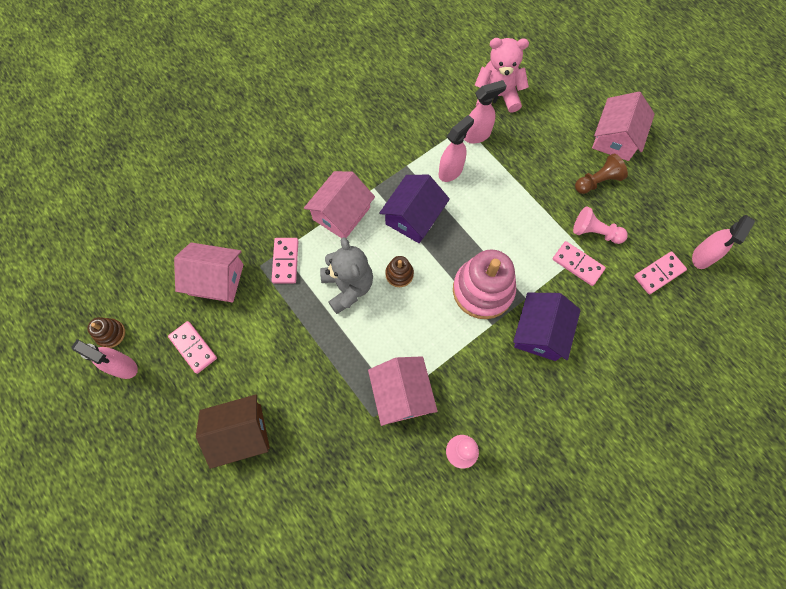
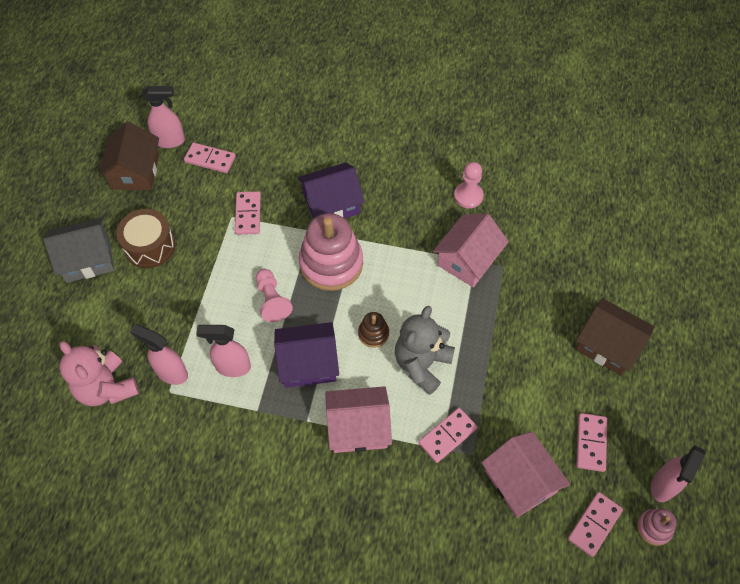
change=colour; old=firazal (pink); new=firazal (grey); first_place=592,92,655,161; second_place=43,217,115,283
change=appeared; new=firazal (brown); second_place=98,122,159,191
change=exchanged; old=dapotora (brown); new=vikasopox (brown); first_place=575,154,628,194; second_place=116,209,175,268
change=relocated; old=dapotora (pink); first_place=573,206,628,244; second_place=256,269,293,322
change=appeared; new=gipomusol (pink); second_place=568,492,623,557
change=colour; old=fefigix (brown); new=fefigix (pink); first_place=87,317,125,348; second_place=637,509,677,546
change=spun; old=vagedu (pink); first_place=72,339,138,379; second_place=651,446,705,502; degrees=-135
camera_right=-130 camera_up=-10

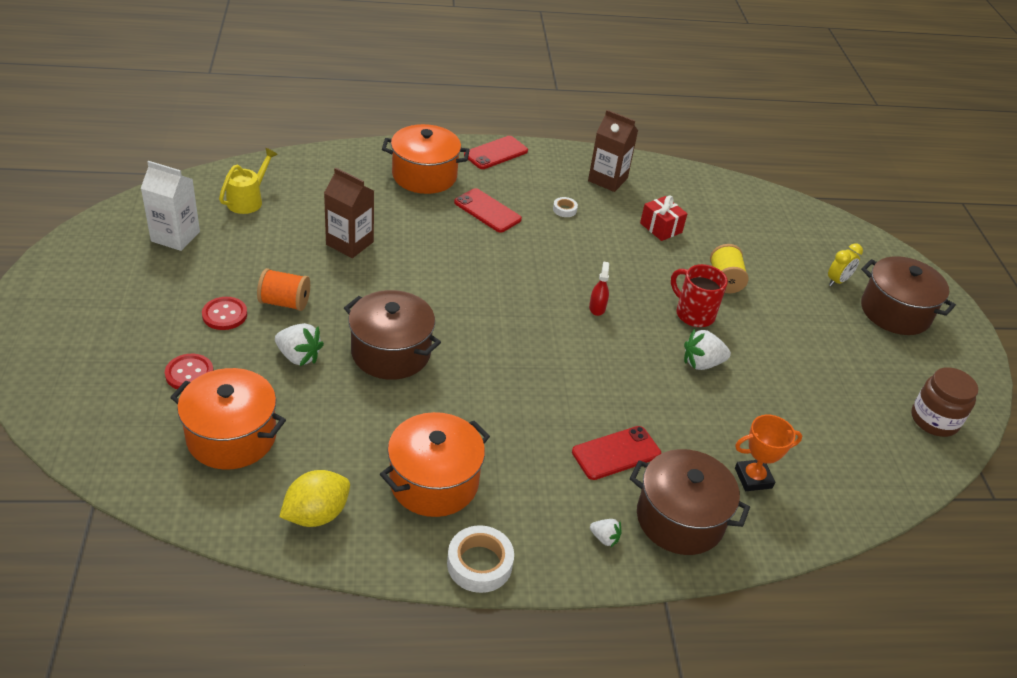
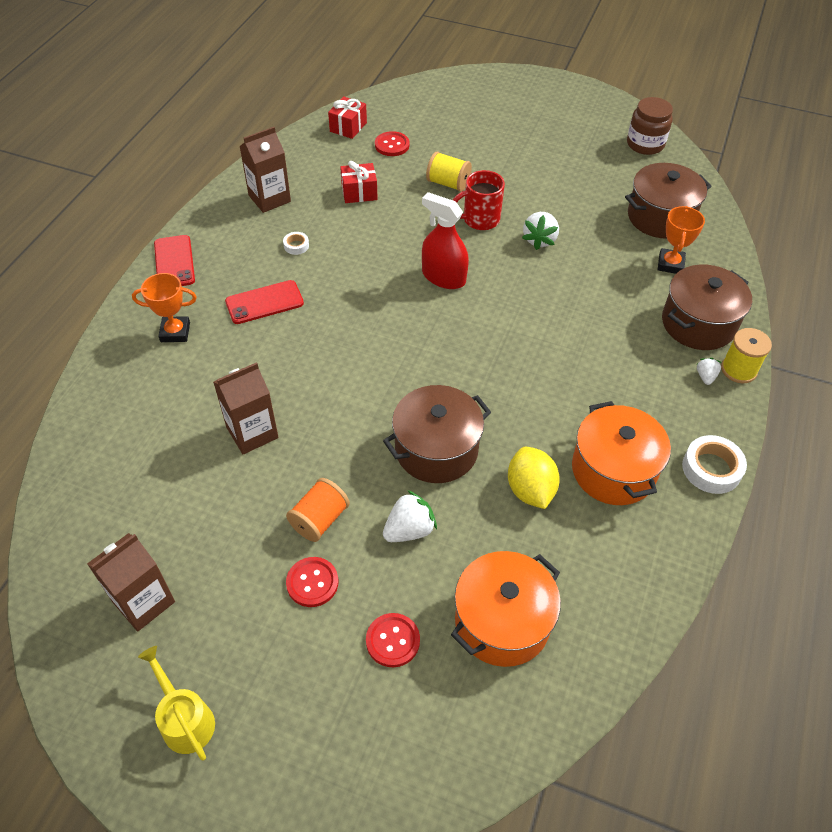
change=colour; old=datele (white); new=datele (brown); first_place=141,161,200,251; second_place=87,533,175,631
change=exchanged; old=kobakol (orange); new=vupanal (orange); first_place=382,124,470,194; second_place=132,273,197,342
change=relocated; old=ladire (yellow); first_place=219,148,278,214; second_place=138,646,215,761
change=appeared; new=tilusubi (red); second_place=328,96,367,139
change=appeared; new=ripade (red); second_place=375,131,409,156
change=size; old=vagedu (red); first_place=589,261,609,316; second_place=422,192,469,289; factor=1.93
change=relocated; old=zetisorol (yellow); first_place=279,470,350,527; second_place=508,447,560,509
change=relocated; old=kobakol (brown); first_place=861,256,956,335; second_place=625,163,712,239
change=spun; old=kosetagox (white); first_place=590,519,622,548; second_place=697,358,721,385; degrees=-45
change=appeared; new=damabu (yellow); second_place=721,328,772,383
change=missing; old=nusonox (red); first_place=572,426,661,480
change=missing; old=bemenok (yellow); first_place=828,243,863,286
camera_right=-60 camera_up=10

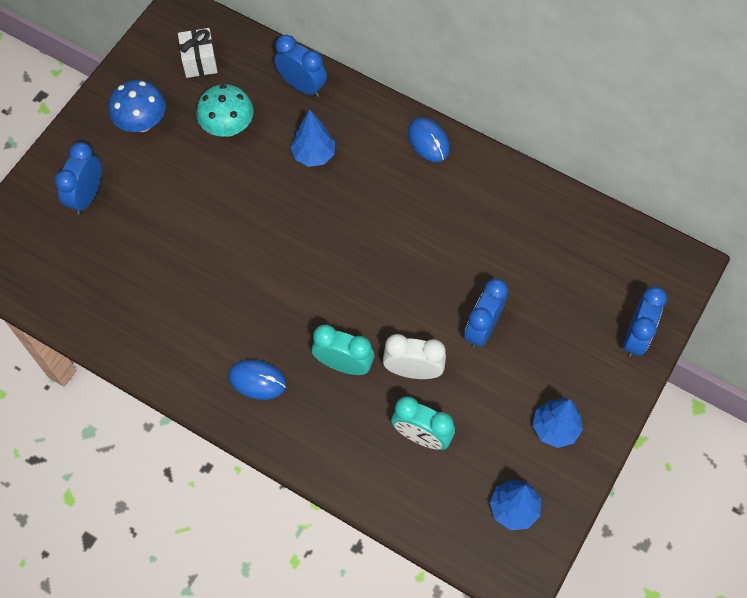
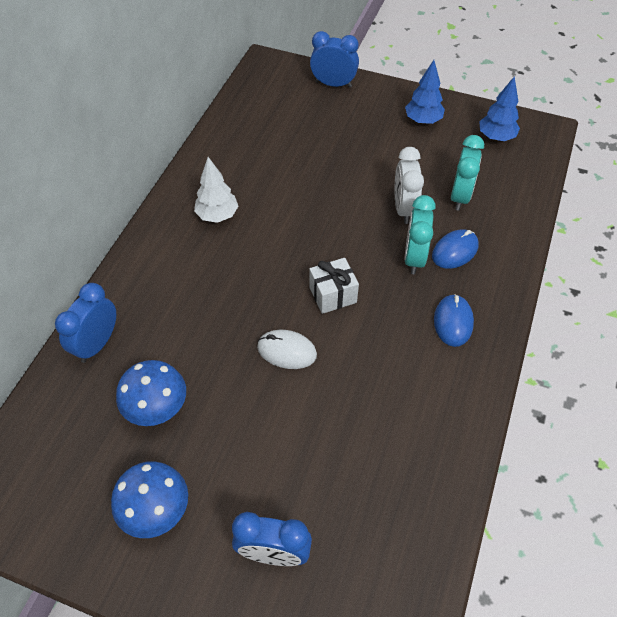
change=colour; old=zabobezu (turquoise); new=zabobezu (blue); first_place=196,84,254,137; second_place=116,360,186,426
change=appeared; new=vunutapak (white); second_place=194,157,238,223
change=appeared; new=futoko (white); second_place=257,330,317,369
change=relocated; old=tilusubi (white); first_place=178,28,218,78; second_place=309,258,359,314
change=relocated; old=futoko (blue); first_place=408,117,450,162; second_place=432,230,479,269
change=missing; old=vunutapak (blue); first_place=291,110,335,167
change=missing; old=bemenok (blue); first_place=464,278,508,348
camera_right=-100 camera_up=-10

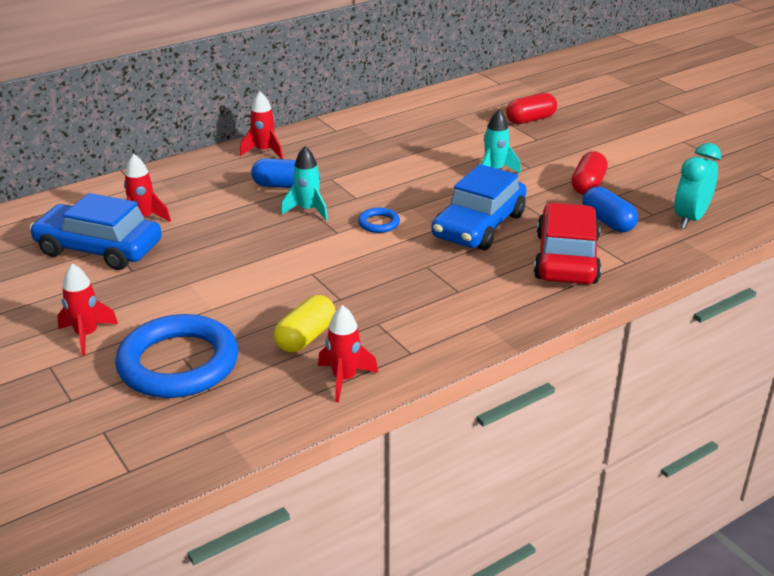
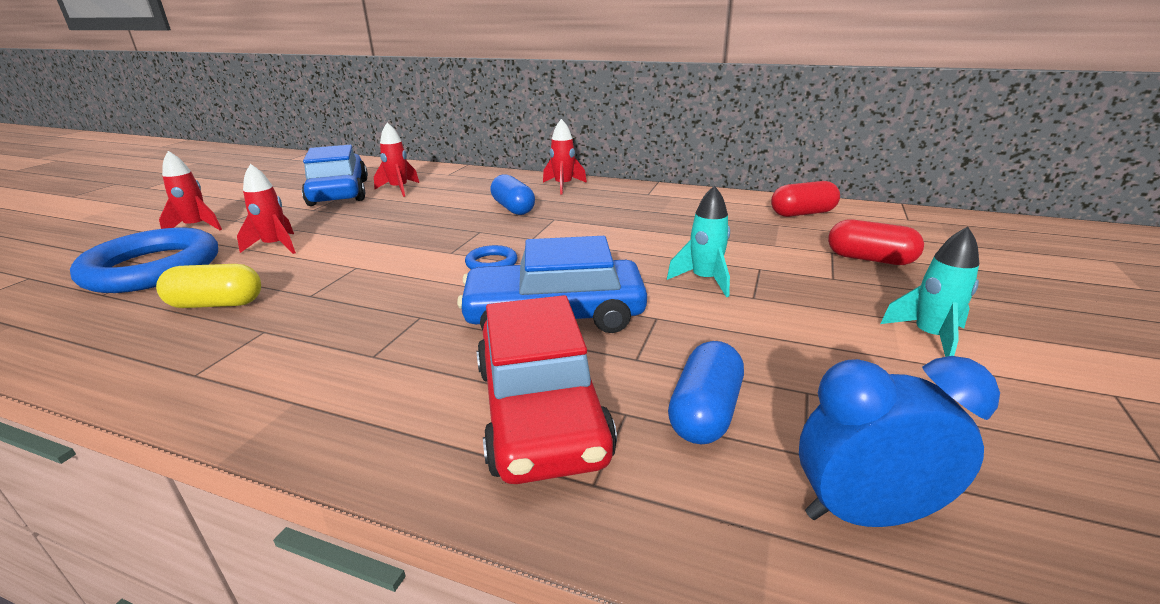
change=relocated; old=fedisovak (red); first_place=318,305,378,402; second_place=237,164,296,254
change=spun; old=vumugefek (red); first_place=534,203,601,284; second_place=476,295,617,484; degrees=105
change=relocated; old=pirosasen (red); first_place=571,151,608,195; second_place=771,181,840,217
change=colour; old=bemenok (turquoise); new=bemenok (blue); first_place=674,143,721,229; second_place=799,356,1000,527
change=relocated; old=fedisovak (turquoise); first_place=281,146,328,221; second_place=880,227,979,357
camera_right=55 camera_up=-5

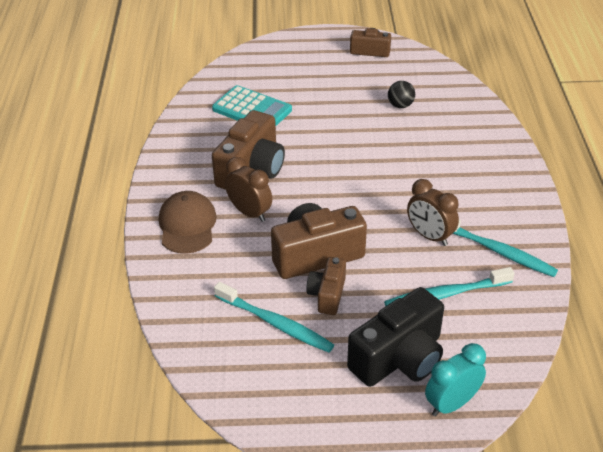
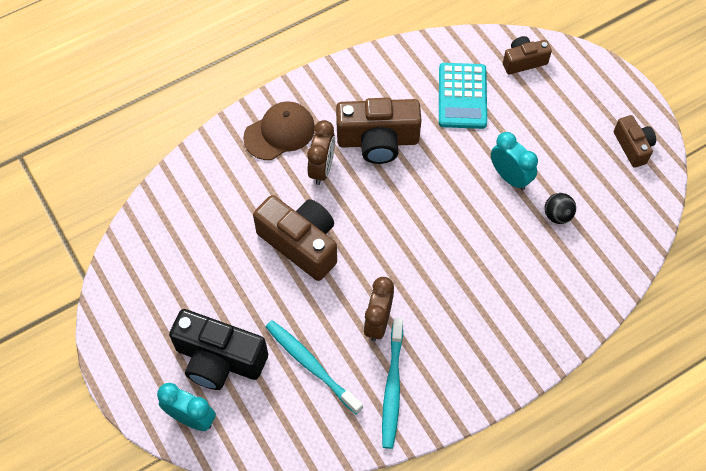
change=appeared; new=bemenok (turquoise); second_place=491,132,538,190
change=relocated; old=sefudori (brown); first_place=306,257,346,315; second_place=503,36,552,75
change=missing; old=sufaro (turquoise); first_place=214,282,334,353
camera_right=60 camera_up=20

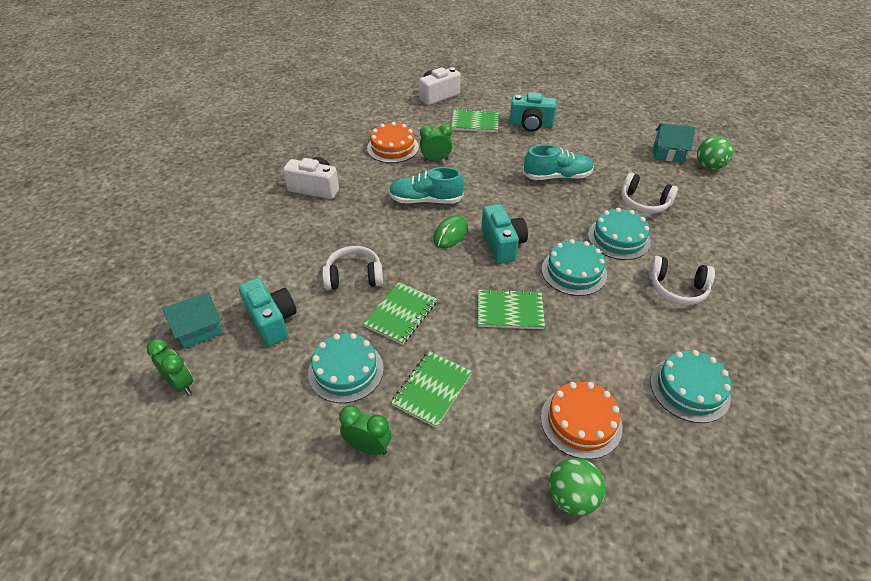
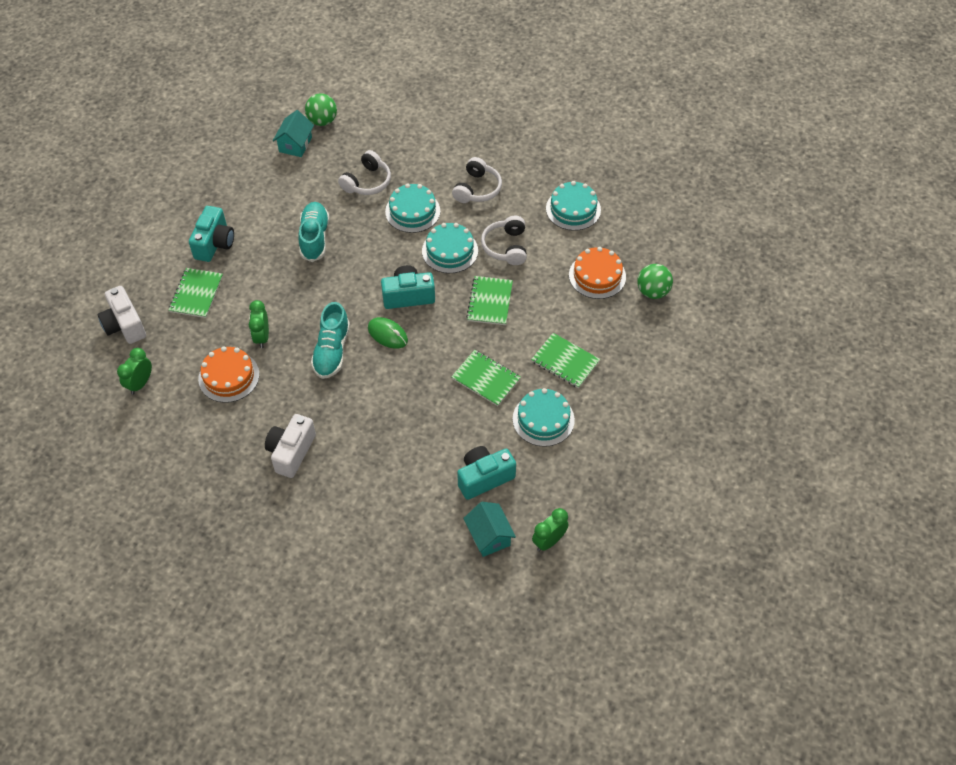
change=relocated; old=bemenok (green); first_place=339,405,392,455; second_place=117,348,152,395
change=relocated; old=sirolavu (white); first_place=322,246,383,290; second_place=481,216,527,265
camera_right=-85 camera_up=10

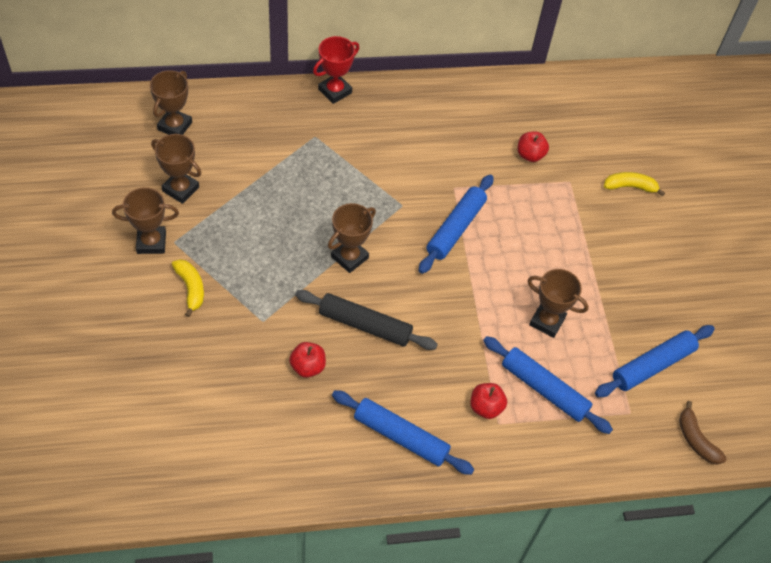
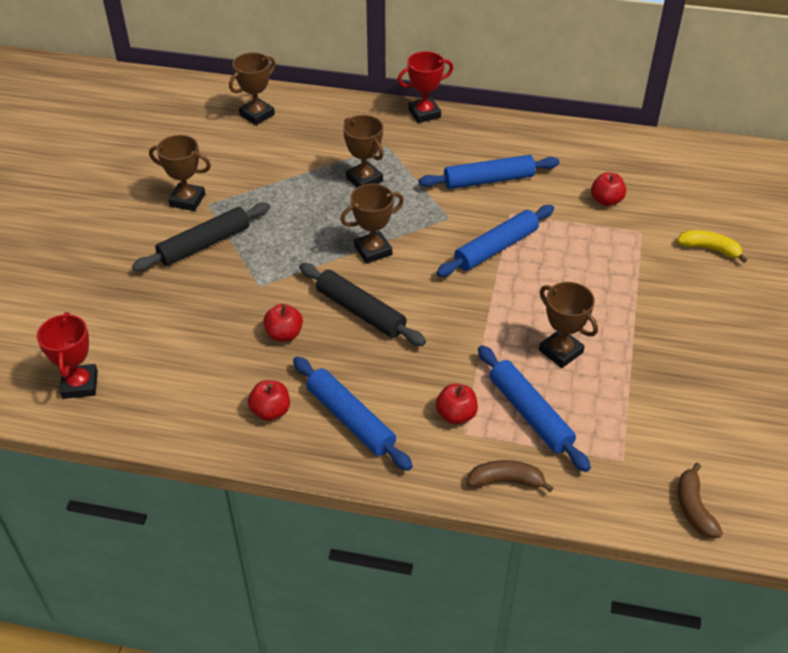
change=appeared; new=vupanal (red); second_place=37,312,98,399
change=exchanged; old=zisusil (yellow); new=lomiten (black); first_place=172,259,204,317; second_place=132,202,270,271
change=appeared; new=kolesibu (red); second_place=248,380,290,421
change=relocated; old=vupanal (brown); first_place=151,134,201,204; second_place=343,115,384,187
change=relocated; old=lomiten (blue); first_place=595,325,715,397; second_place=418,155,559,189
change=appeared; new=zisusil (brown); second_place=467,460,553,492
camera_right=25 camera_up=-10

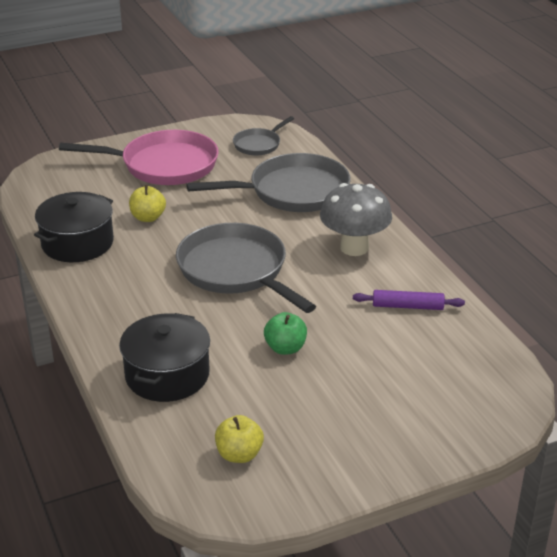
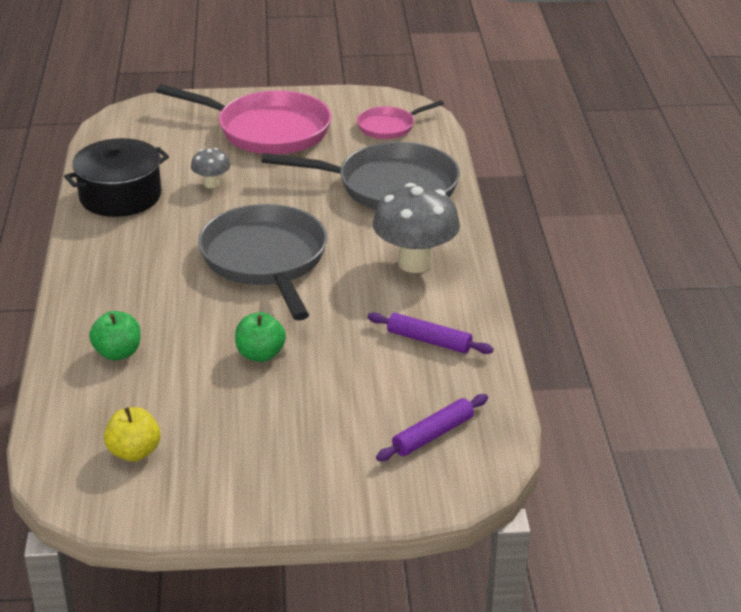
change=exchanged; old=kobakol (black); new=kolesibu (green); first_place=119,313,210,402; second_place=89,311,141,361
change=exchanged; old=kolesibu (yellow); new=zabobezu (grey); first_place=129,185,166,222; second_place=191,148,230,188
change=colour; old=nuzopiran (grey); new=nuzopiran (pink); first_place=233,116,294,155; second_place=357,100,444,139
change=appeared; new=lomiten (purple); second_place=376,394,488,461
camera_right=20 camera_up=0

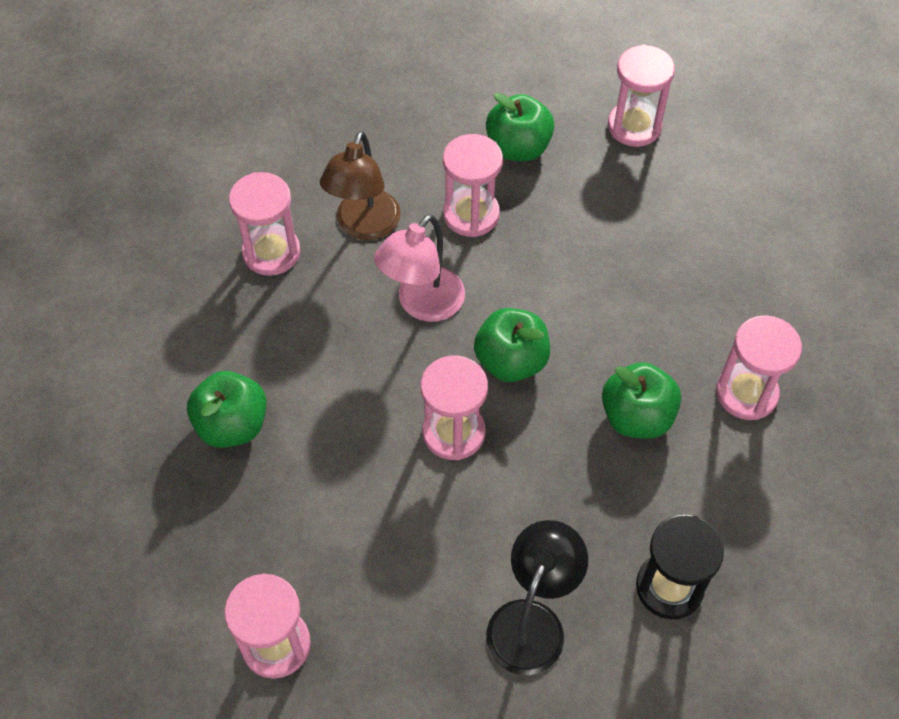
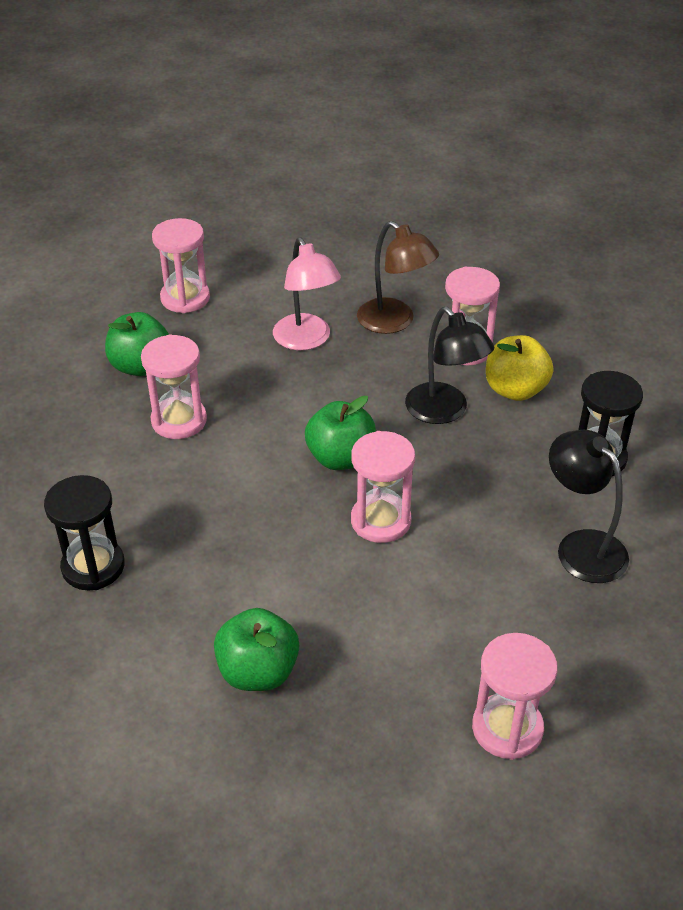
change=colour; old=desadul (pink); new=desadul (black); first_place=229,172,300,276; second_place=44,475,125,590
change=relocated; old=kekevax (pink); first_place=374,214,465,322; second_place=273,237,341,350
change=relocated; old=kekevax (brown); first_place=320,131,401,240; second_place=357,221,439,334
change=exchanged; old=kolesibu (green); new=kekevax (black); first_place=602,362,681,439; second_place=405,307,494,424
change=appeared; new=kolesibu (yellow); second_place=486,335,553,401
camera_right=-60 camera_up=-15

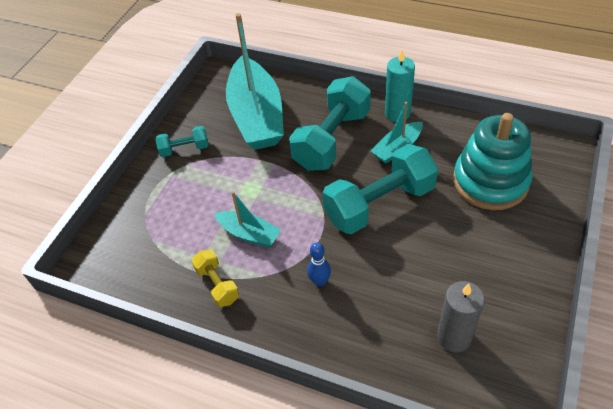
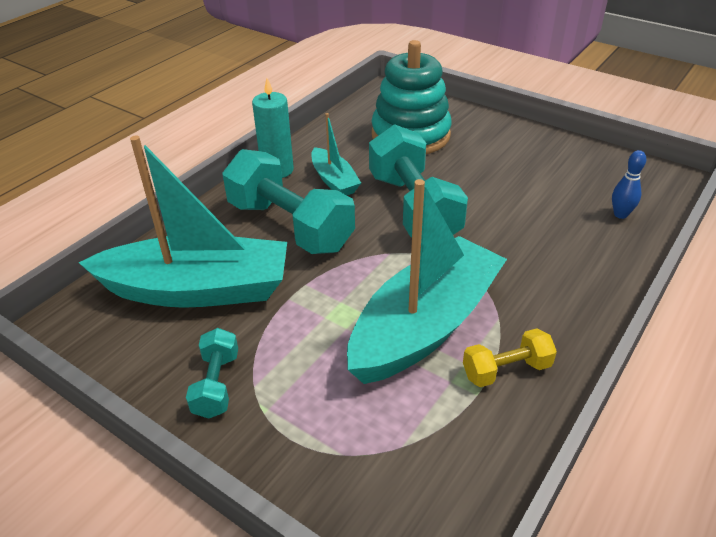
change=size; old=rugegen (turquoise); first_place=214,191,281,248; second_place=347,179,507,384; factor=2.05
change=relocated; old=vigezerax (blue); first_place=307,243,331,287; second_place=612,150,646,219
change=missing; old=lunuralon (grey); first_place=437,281,484,352
camera_right=-80 camera_up=-10

